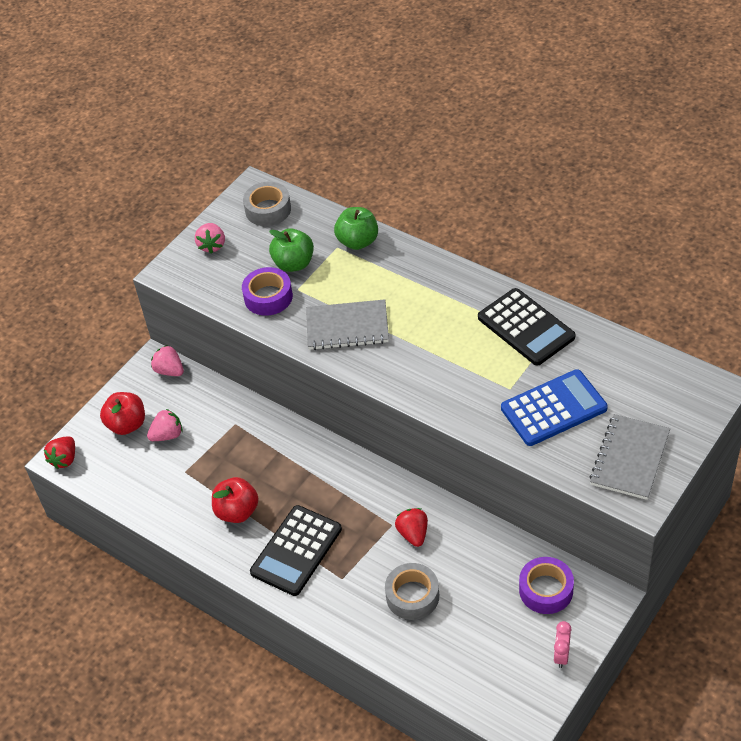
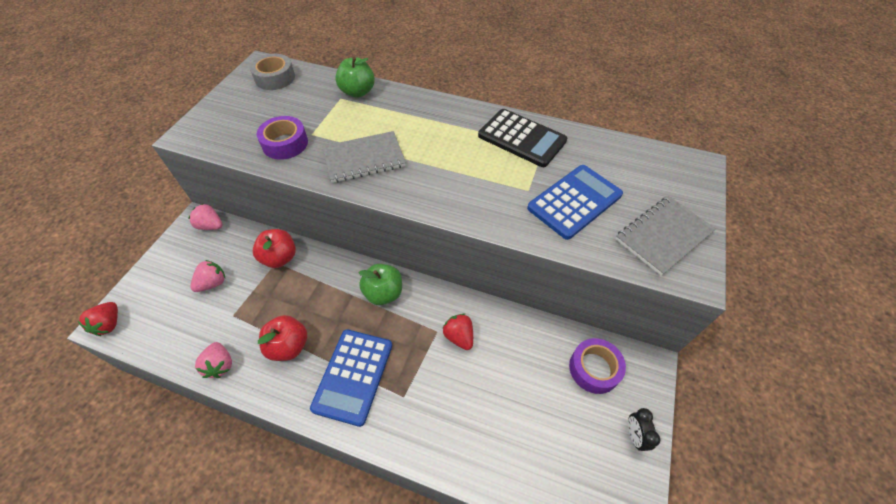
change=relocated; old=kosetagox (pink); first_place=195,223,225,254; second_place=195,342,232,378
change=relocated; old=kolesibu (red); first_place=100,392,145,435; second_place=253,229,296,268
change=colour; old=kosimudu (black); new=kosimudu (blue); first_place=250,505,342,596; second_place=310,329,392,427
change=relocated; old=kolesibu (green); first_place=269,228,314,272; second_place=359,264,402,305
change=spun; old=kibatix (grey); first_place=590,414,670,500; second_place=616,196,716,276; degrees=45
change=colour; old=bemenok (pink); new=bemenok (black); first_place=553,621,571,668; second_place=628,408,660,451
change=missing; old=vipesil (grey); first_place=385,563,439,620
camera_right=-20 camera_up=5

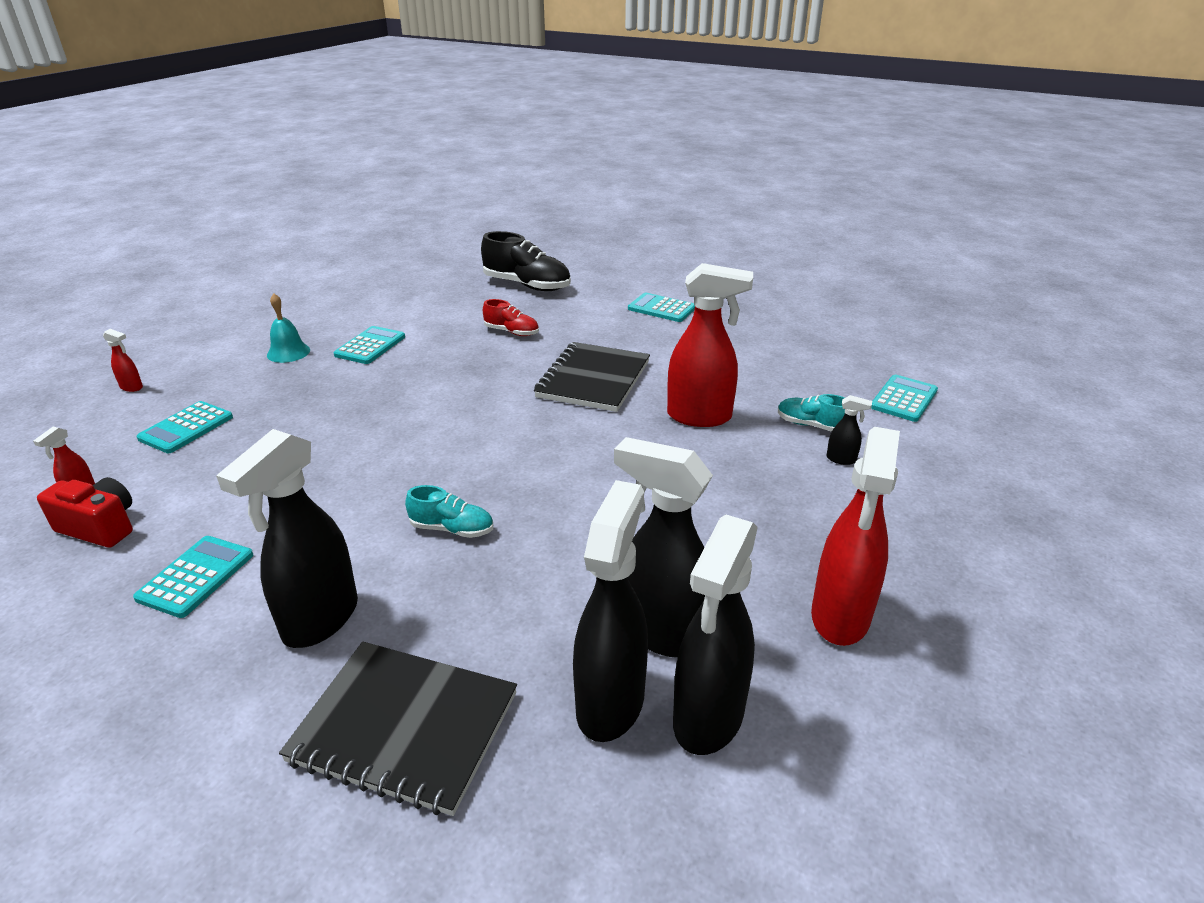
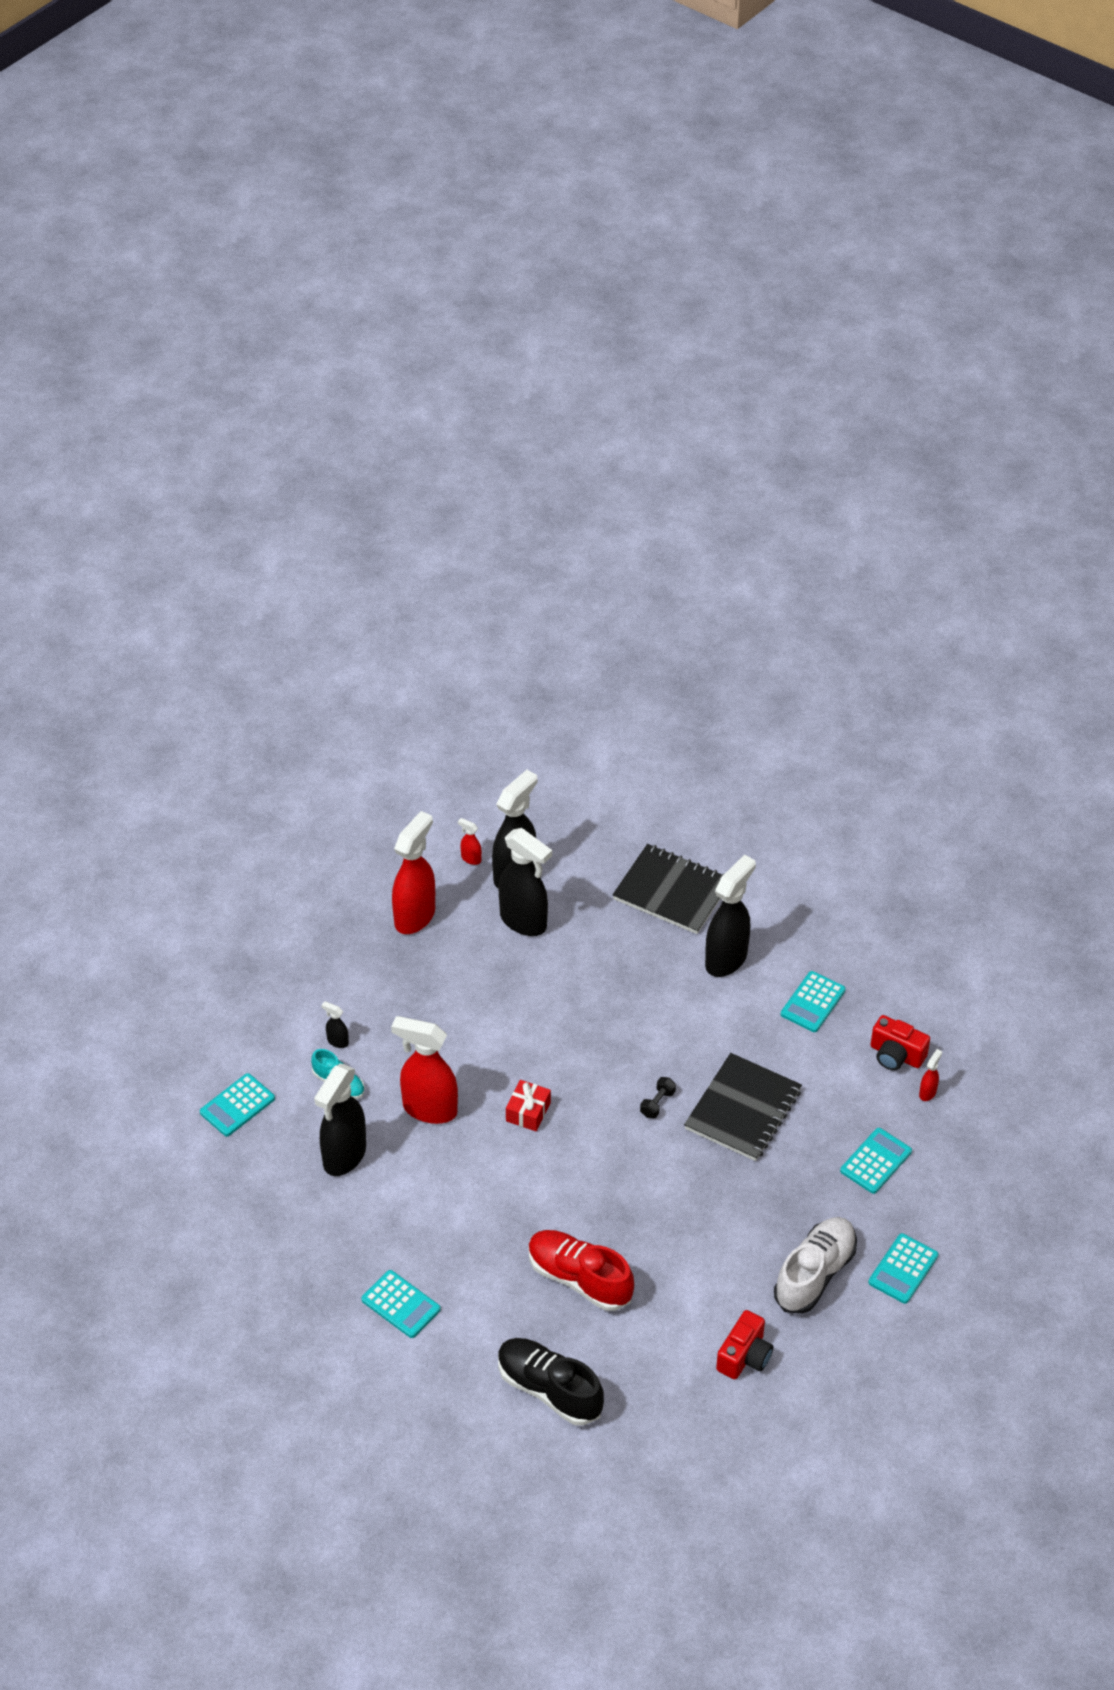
change=relocated; old=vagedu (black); first_place=573,480,648,742; second_place=314,1064,366,1176
change=relocated; old=vagedu (red); first_place=103,329,143,392; second_place=458,818,482,865
change=appeared; new=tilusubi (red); second_place=506,1080,551,1131
change=size; old=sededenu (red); first_place=483,299,539,336; second_place=528,1230,634,1311; factor=1.8
change=appeared; new=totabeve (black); second_place=640,1077,676,1119
change=relocated; old=kibatix (black); first_place=534,342,650,412; second_place=684,1053,802,1161
change=appeared; new=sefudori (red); second_place=716,1310,773,1379
change=exchanged; old=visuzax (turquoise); new=sededenu (white); first_place=267,293,310,363; second_place=774,1217,857,1314
change=relocated; old=kosimudu (turquoise); first_place=334,326,405,364; second_place=868,1233,938,1304
change=missing; old=sededenu (turquoise); first_place=405,485,493,538
camera_right=-170 camera_up=15

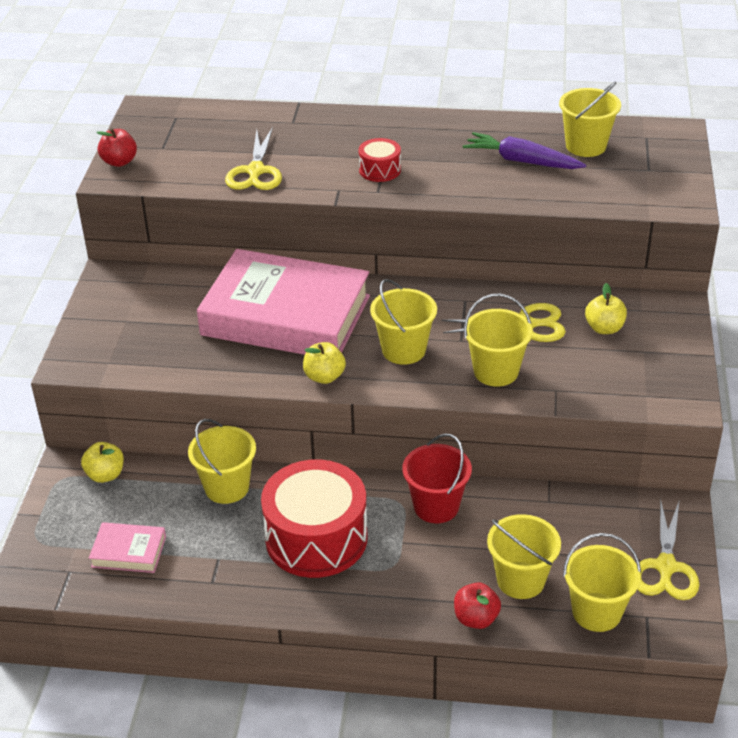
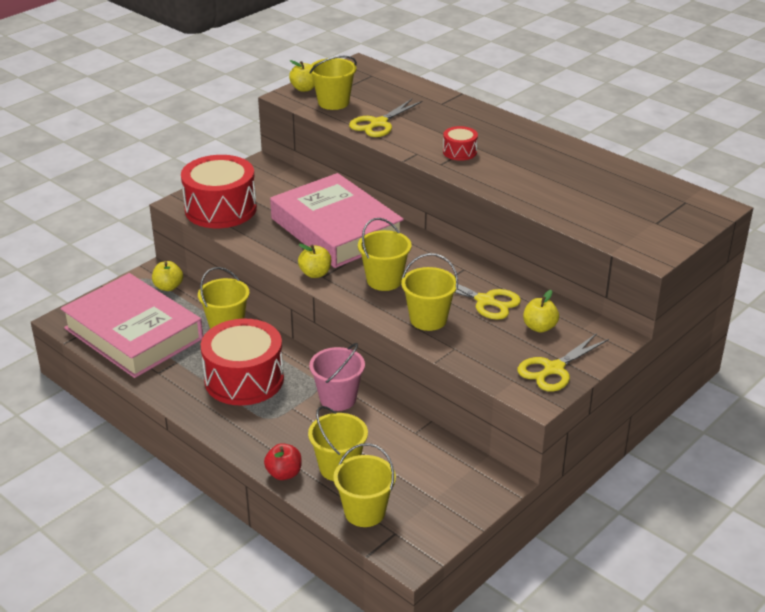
change=size; old=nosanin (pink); first_place=89,522,166,573; second_place=61,273,203,378; factor=2.43
change=appeared; new=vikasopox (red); second_place=181,155,257,228
change=colour; old=kolesibu (red); new=kolesibu (yellow); first_place=96,128,137,167; second_place=289,60,315,92
change=relocated; old=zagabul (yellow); first_place=559,82,621,157; second_place=309,56,357,110
change=colour; old=zagabul (red); new=zagabul (pink); first_place=402,433,472,523; second_place=309,343,365,411
change=relocated; old=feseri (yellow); first_place=637,498,700,600; second_place=518,333,609,391
change=missing; old=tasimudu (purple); first_place=463,132,586,169
camera_right=35 camera_up=-5

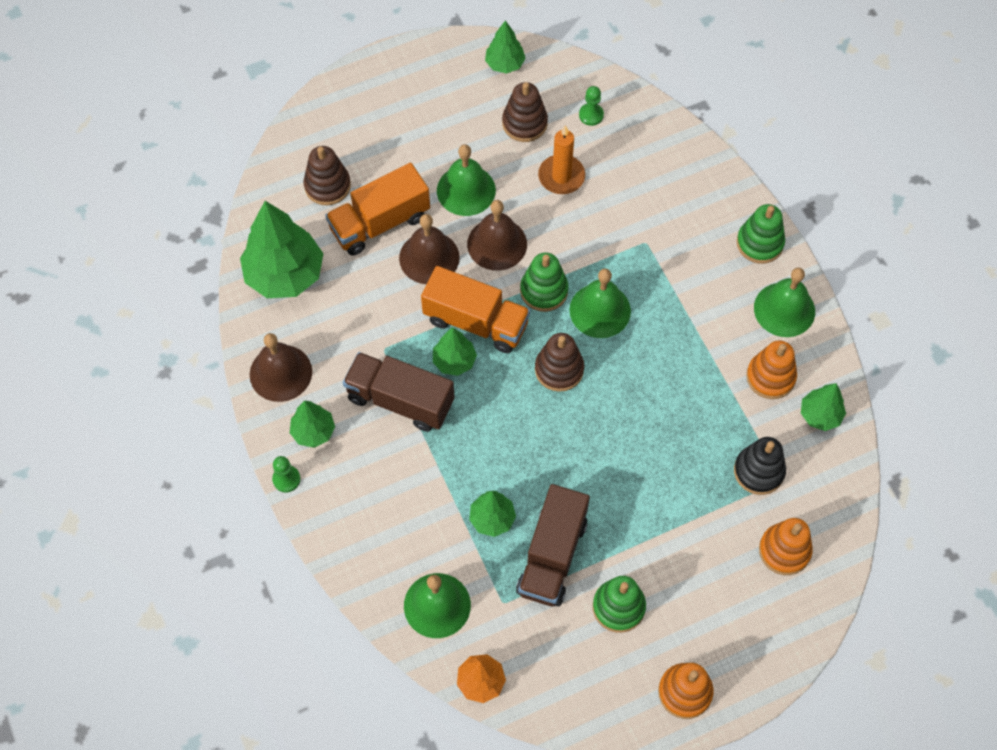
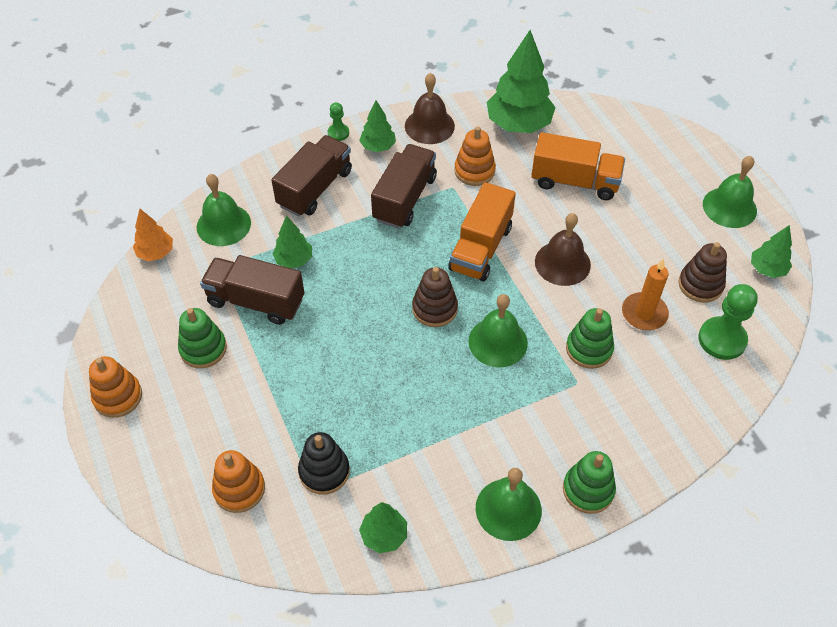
change=appeared; new=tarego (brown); second_place=272,135,352,217
change=relocated; old=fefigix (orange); first_place=746,341,797,399; second_place=454,126,496,186
change=spun; old=tarego (orange); first_place=325,163,430,256; second_place=531,132,625,200; degrees=135
change=relocated; old=fefigix (green); first_place=520,253,569,312; second_place=566,308,614,369
change=size; old=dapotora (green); first_place=579,86,604,126; second_place=698,284,758,360; factor=1.86
change=relocated; old=visuzax (green); first_place=437,145,496,216; second_place=703,156,757,228
change=missing; old=fefigix (brown); first_place=304,146,351,205
change=missing; old=visuzax (brown); first_place=399,214,460,284
change=missing; old=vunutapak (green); first_place=433,327,477,376
camera_right=90 camera_up=-10

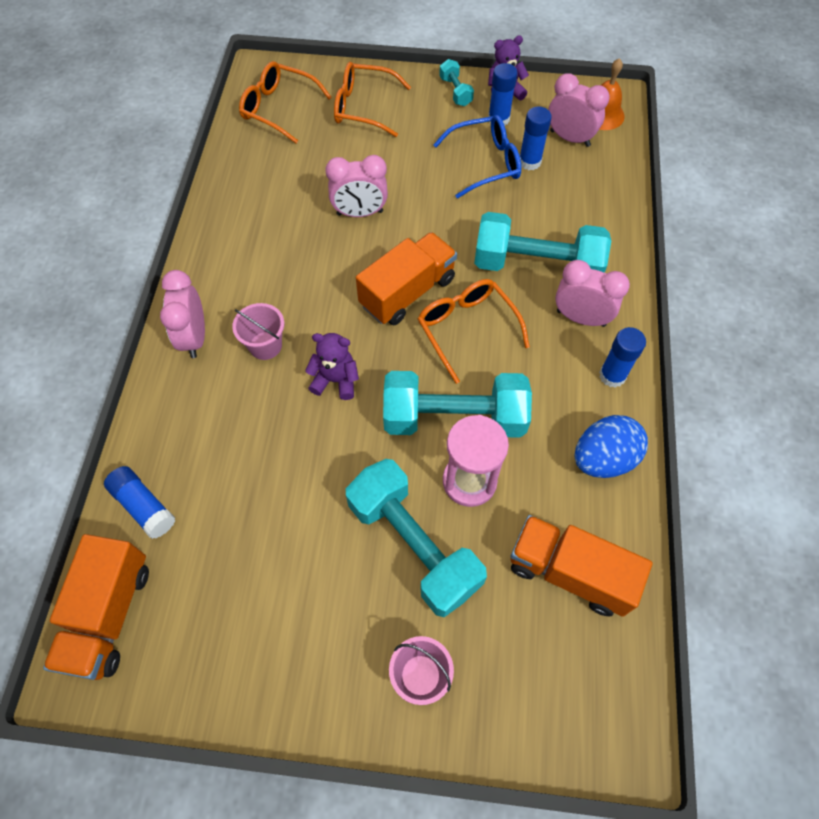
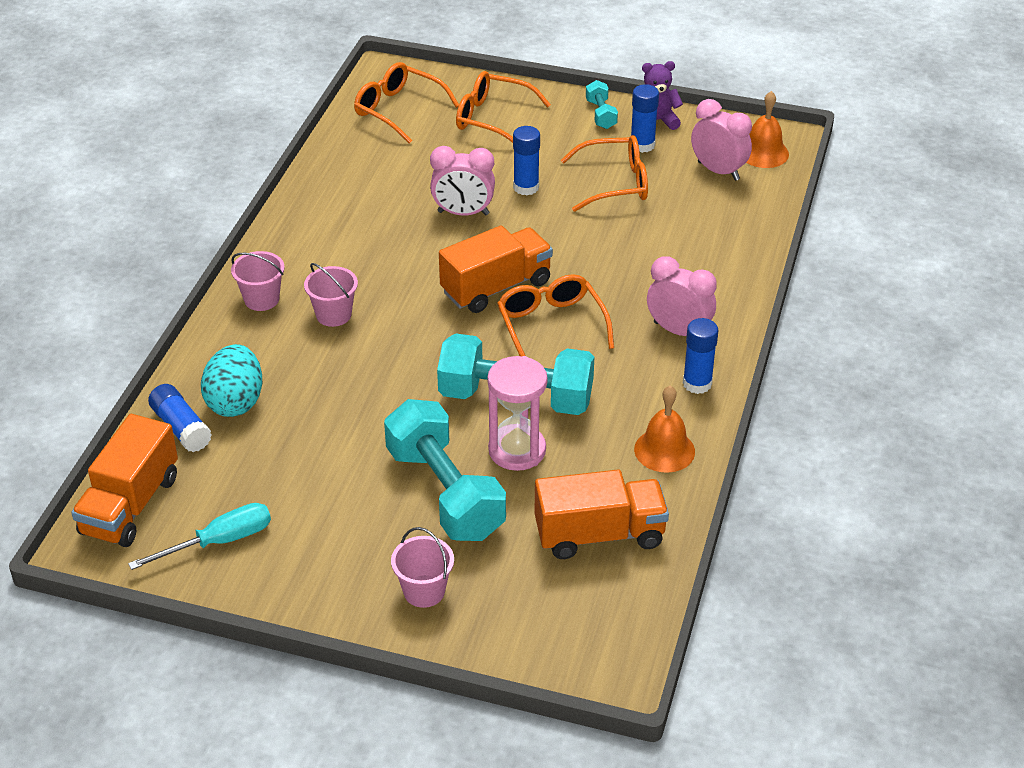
change=appeared; new=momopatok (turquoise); second_place=128,503,271,570
change=appeared; new=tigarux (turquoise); second_place=201,344,262,417
change=exchanged; old=bemenok (pink); new=zagabul (pink); first_place=160,270,205,358; second_place=231,251,285,311
change=relocated; old=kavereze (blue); first_place=519,106,552,170; second_place=513,126,540,195
change=spun; old=tarego (orange); first_place=510,515,653,617; second_place=534,470,669,559; degrees=135
change=colour; old=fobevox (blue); new=fobevox (orange); first_place=433,115,521,198; second_place=561,135,648,212
change=exchanged; old=tigarux (blue); new=visuzax (orange); first_place=574,415,648,478; second_place=634,386,695,473
change=missing; old=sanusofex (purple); first_place=305,333,359,400
change=missing; old=totabeve (turquoise); first_place=474,212,611,273
camera_right=10 camera_up=-20

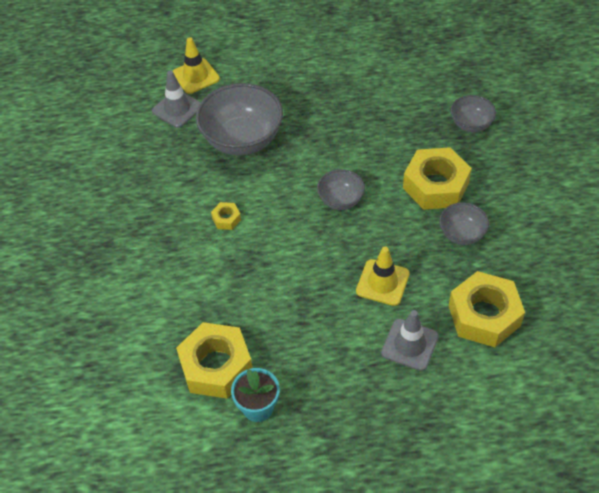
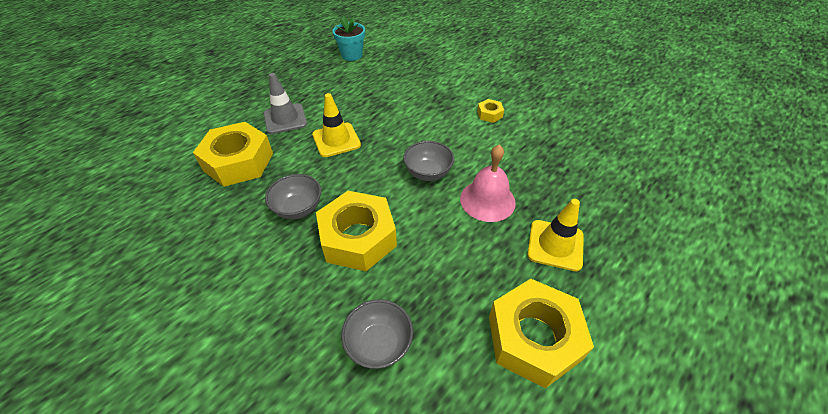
change=appeared; new=visuzax (pink); second_place=460,145,516,222
change=relocated; old=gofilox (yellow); first_place=176,322,252,399; second_place=489,279,594,388
change=relocated; old=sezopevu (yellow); first_place=173,37,220,94; second_place=527,199,584,271
change=missing; old=sezopevu (grey); first_place=152,70,201,128
change=missing; old=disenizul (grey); first_place=196,83,283,155
camera_right=135 camera_up=-5

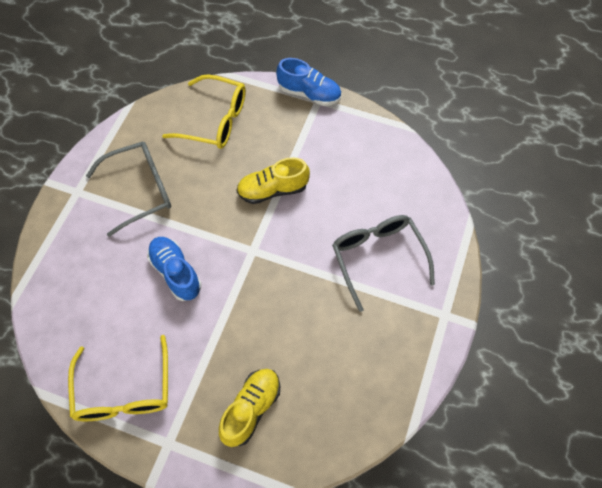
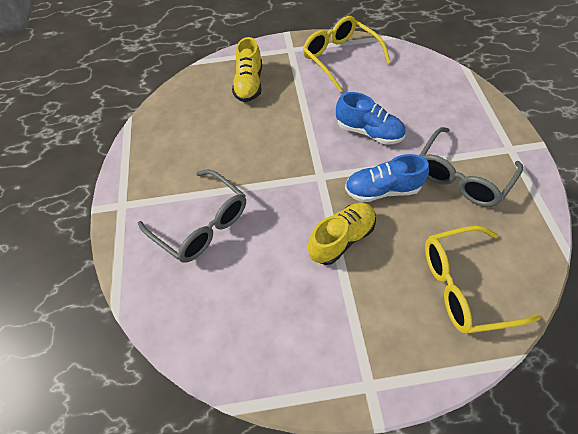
change=relocated; old=sededenu (blue); first_place=276,58,341,106; second_place=345,154,429,202
camera_right=155 camera_up=-5

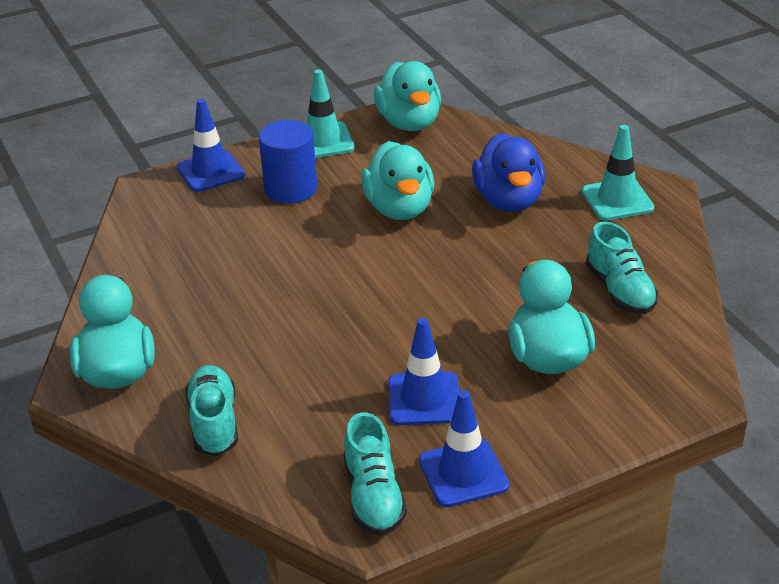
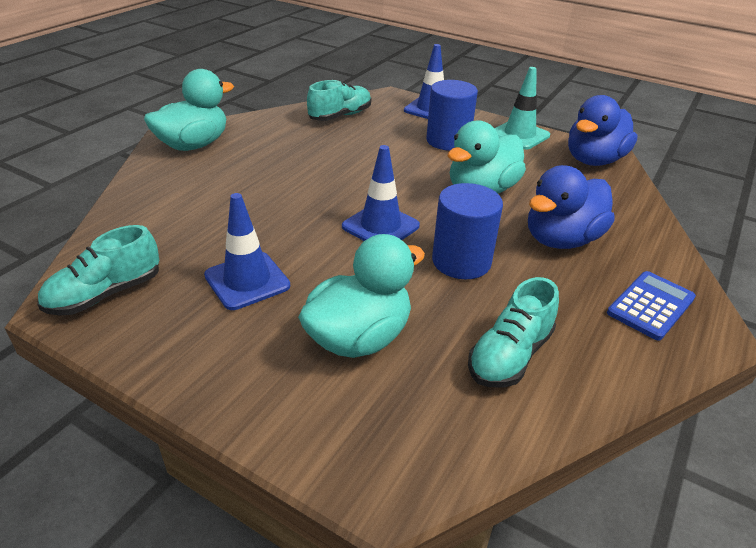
change=relocated; old=sededenu (turquoise); first_place=185,365,238,456; second_place=307,80,371,121
change=relocated; old=sezopevu (blue); first_place=419,390,509,507; second_place=342,145,420,241
change=appeared; new=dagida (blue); second_place=432,183,503,279
change=colour; old=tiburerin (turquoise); new=tiburerin (blue); first_place=374,61,441,131; second_place=568,95,638,166
change=exchanged; old=sezopevu (turquoise); new=kosimudu (blue); first_place=582,125,654,221; second_place=607,271,696,341
camera_right=55 camera_up=0

